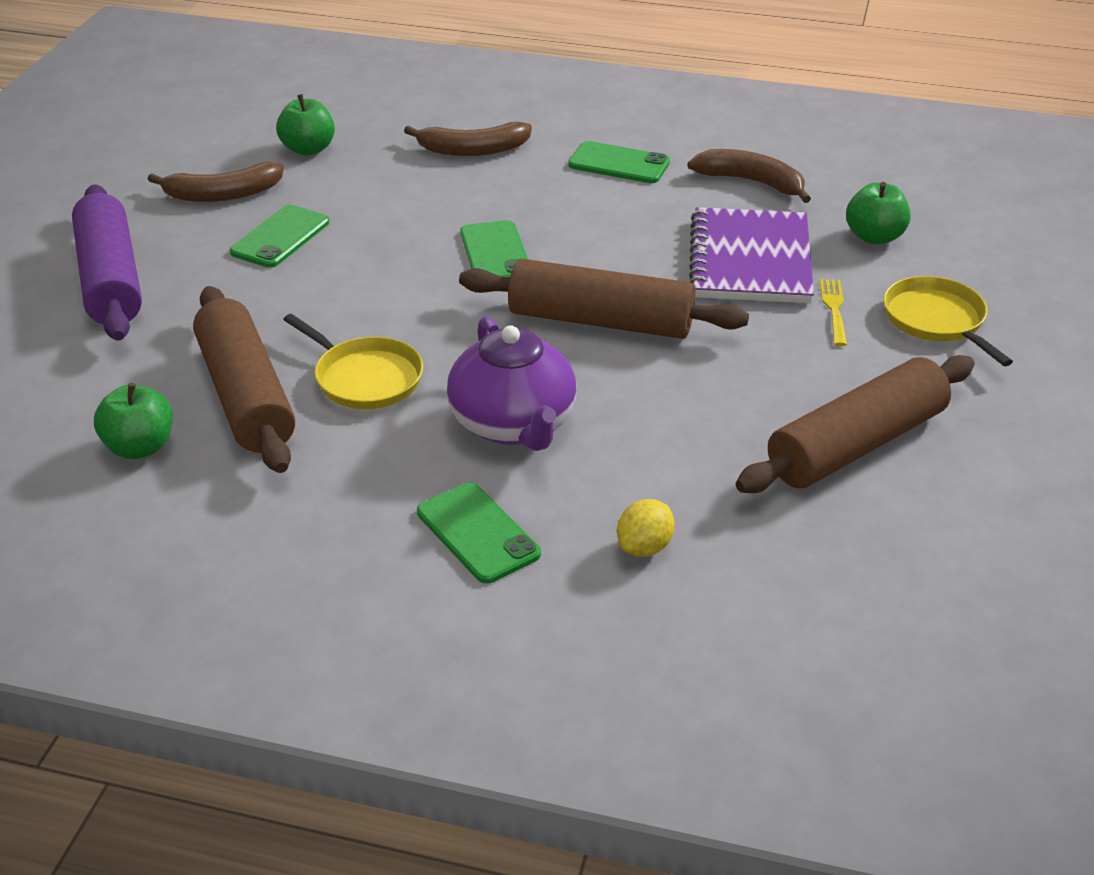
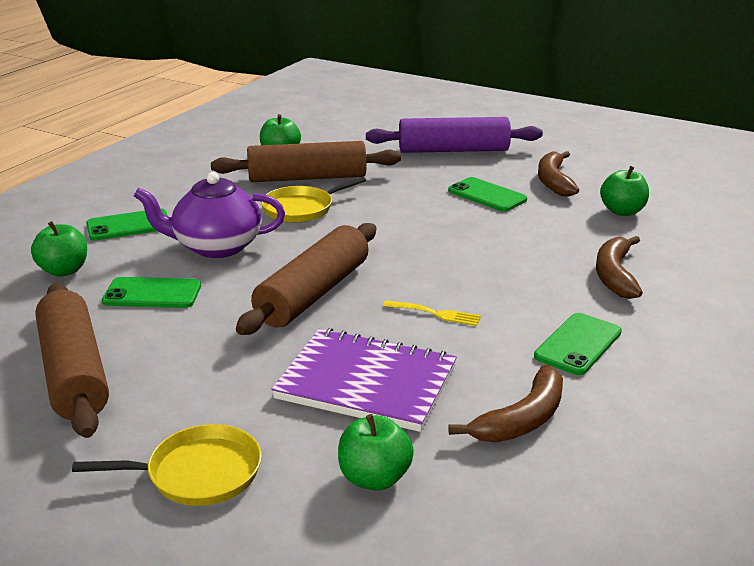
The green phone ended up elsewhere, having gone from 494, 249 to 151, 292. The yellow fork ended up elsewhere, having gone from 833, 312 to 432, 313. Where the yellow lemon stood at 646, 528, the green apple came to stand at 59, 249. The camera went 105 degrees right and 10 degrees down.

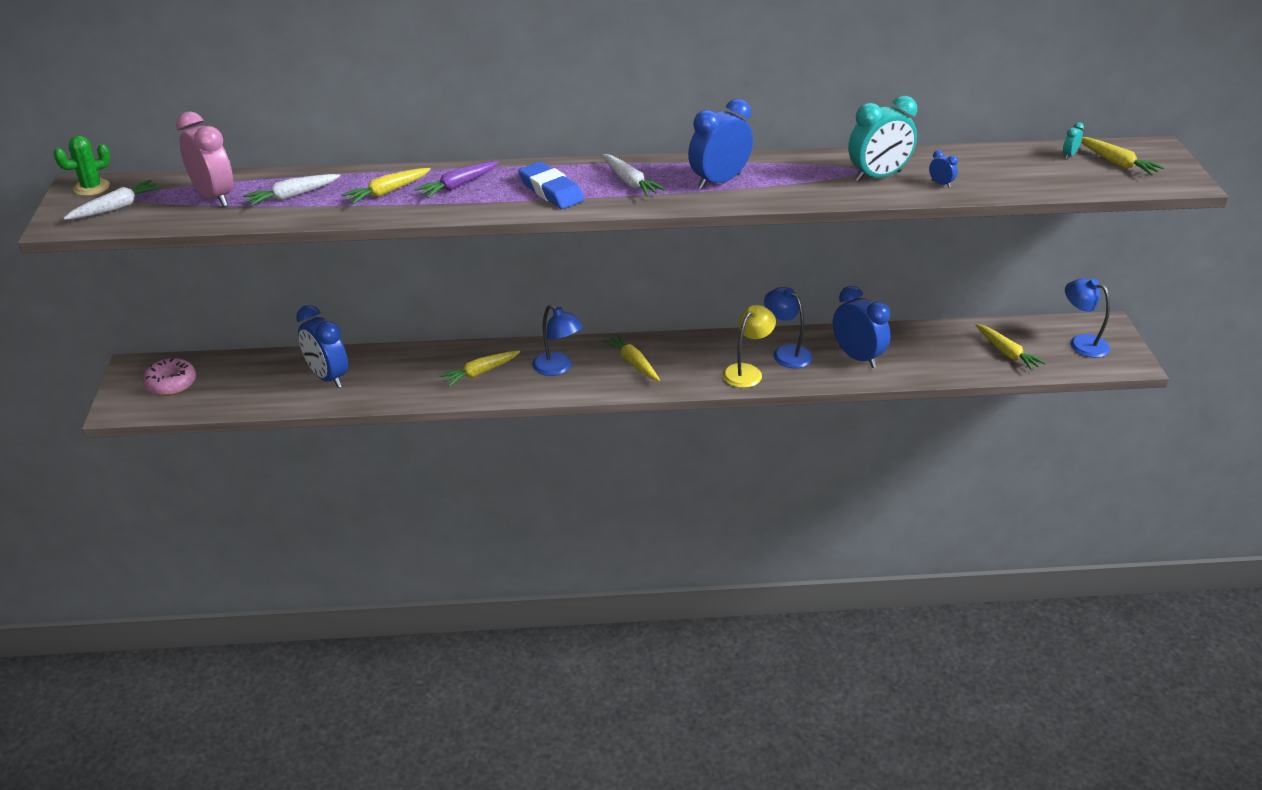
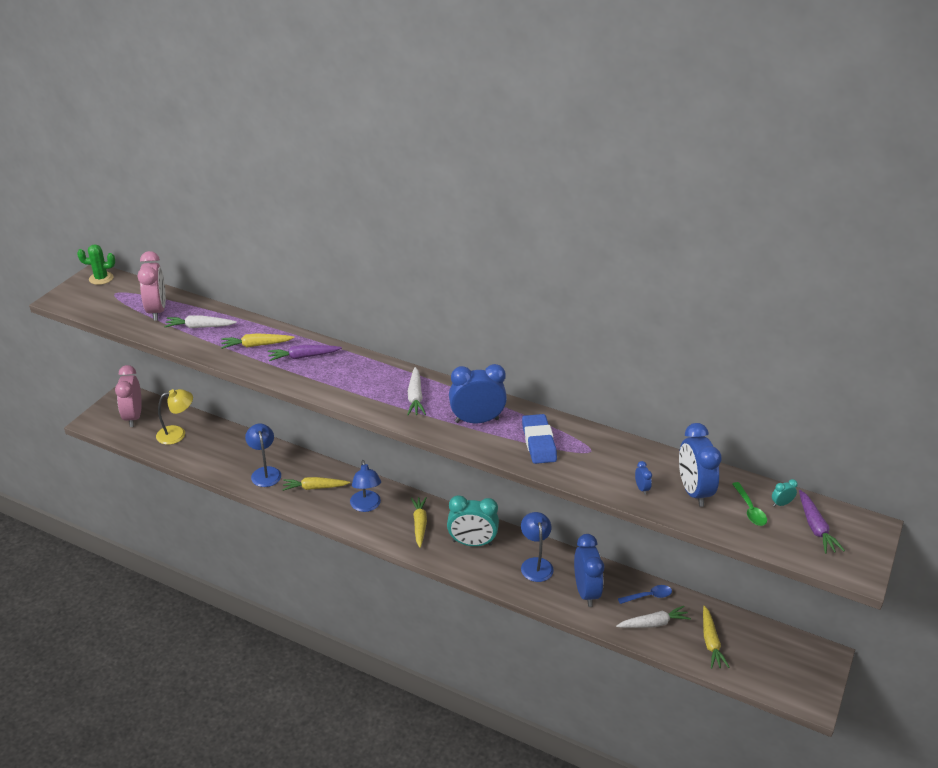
The turquoise clock ended up elsewhere, having gone from 882, 139 to 473, 520. What was the yellow carrot at 1122, 156 turned into the purple carrot at 822, 522. The blue eraser ended up elsewhere, having gone from 551, 185 to 539, 439. The white carrot ended up elsewhere, having gone from 112, 199 to 653, 617. The blue lamp ended up elsewhere, having gone from 1087, 318 to 263, 455. The blue clock ended up elsewhere, having gone from 322, 346 to 700, 465. The yellow lamp ended up elsewhere, having gone from 749, 346 to 174, 417. Where the pink donut stood at 169, 377, the pink clock came to stand at 128, 396. The second view gained the green spoon at 749, 504. The second view gained the blue spoon at 645, 594. The camera went 30 degrees right and 0 degrees up.

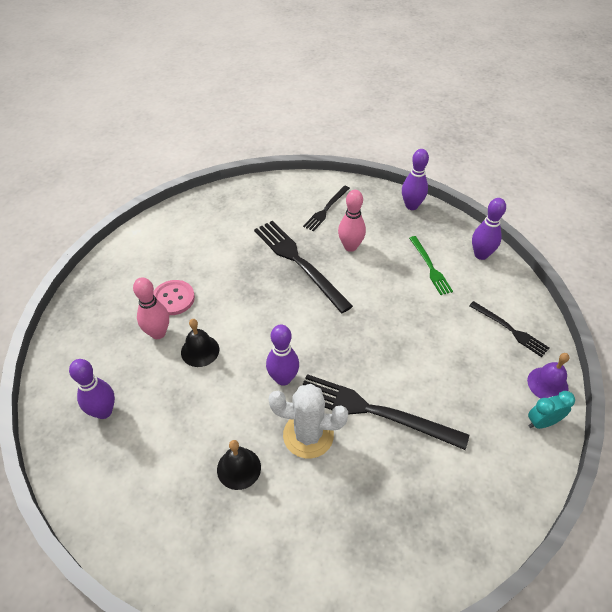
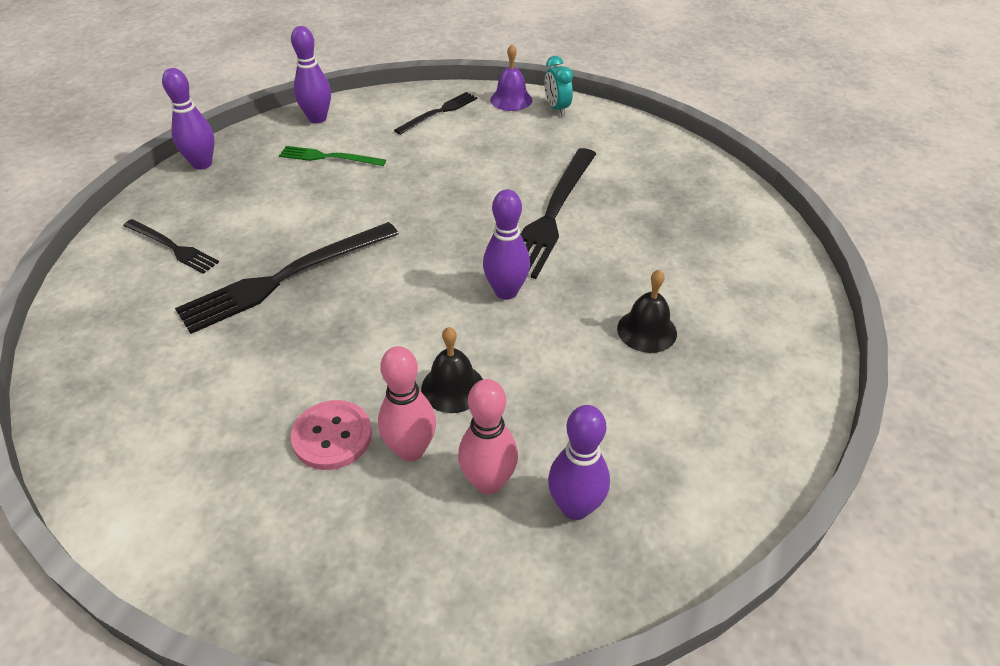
The pink bowling pin ended up elsewhere, having gone from 352, 221 to 488, 436. The green fork at 431, 265 ended up facing another way, 150 degrees counterclockwise from before. The second view lost the white cactus at 308, 421. The camera went 90 degrees left and 5 degrees down.

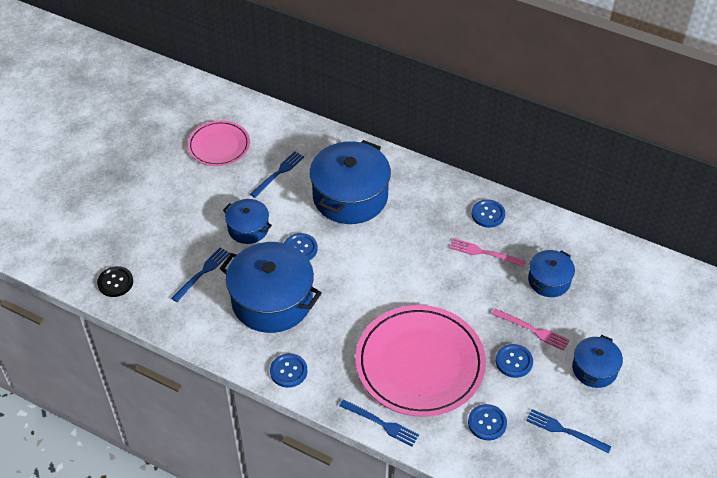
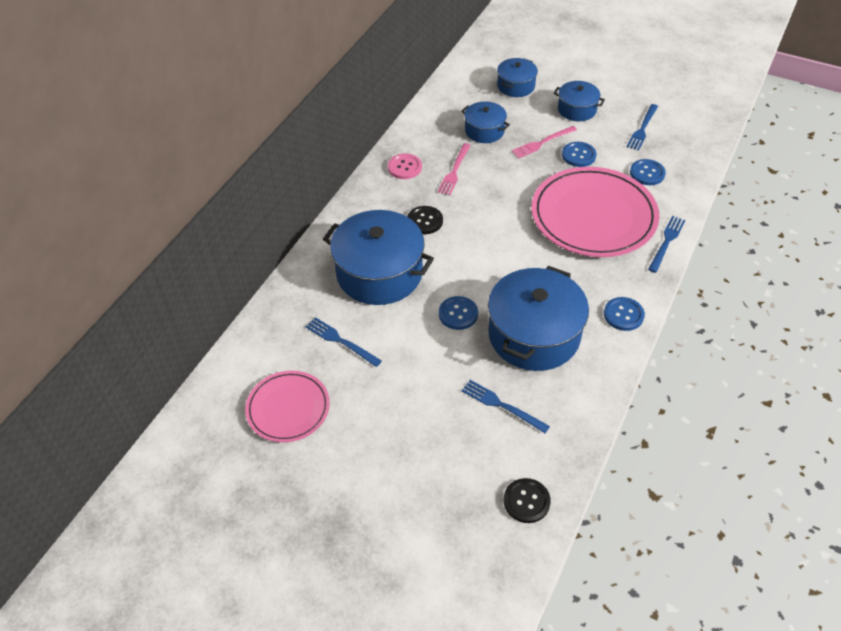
The blue pot ended up elsewhere, having gone from 247, 221 to 517, 77. What was the blue button at 488, 213 turned into the pink button at 405, 166. The pink fork at 531, 330 ended up facing another way, 150 degrees counterclockwise from before. The second view gained the black button at 425, 220. The camera went 90 degrees left and 0 degrees up.

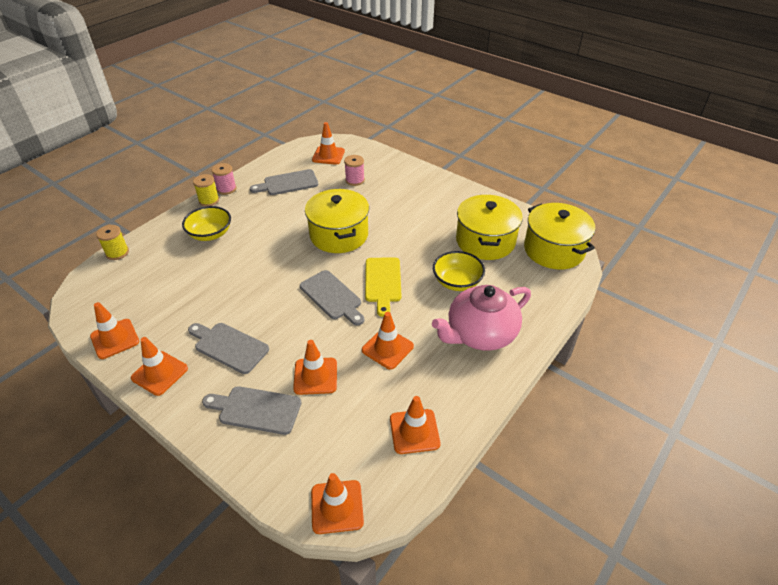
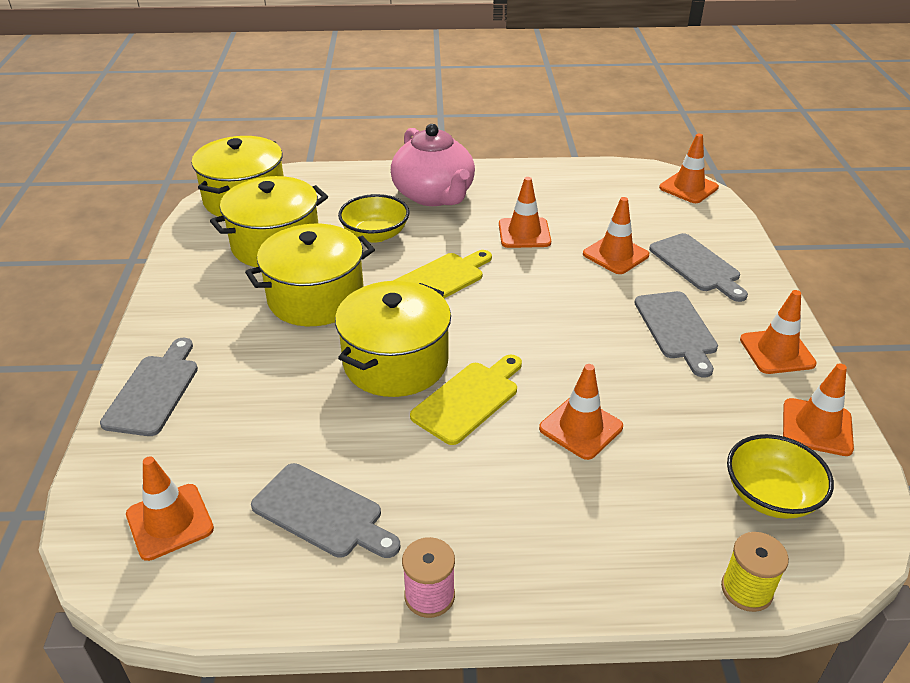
The second view lost the pink spool at 354, 170. The second view lost the yellow spool at 206, 190. The yellow bowl ended up elsewhere, having gone from 206, 223 to 780, 476. The grey cutting board ended up elsewhere, having gone from 332, 297 to 149, 387. The pink teapot at 481, 318 ended up facing another way, 45 degrees clockwise from before. The orange traffic cone ended up elsewhere, having gone from 415, 425 to 581, 412. The second view gained the yellow pot at 310, 275. The second view gained the yellow cutting board at 466, 399. The camera went 130 degrees left and 5 degrees down.

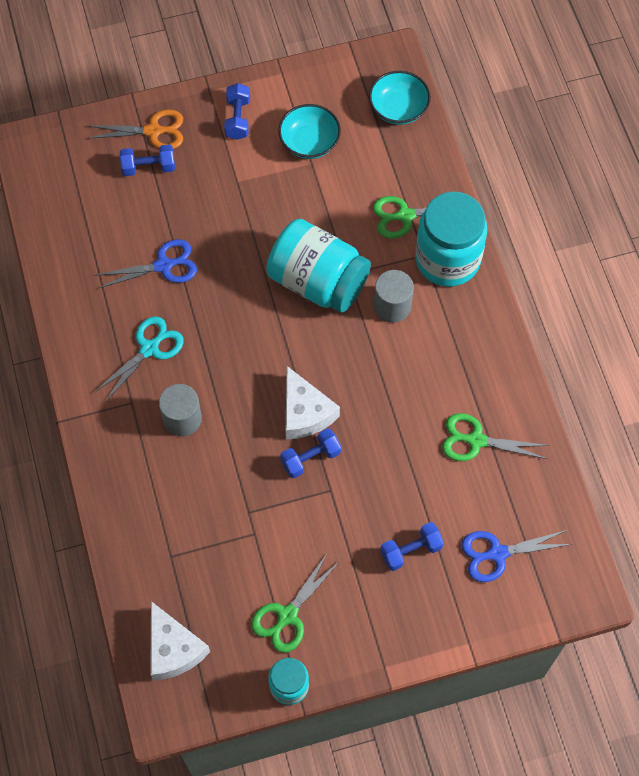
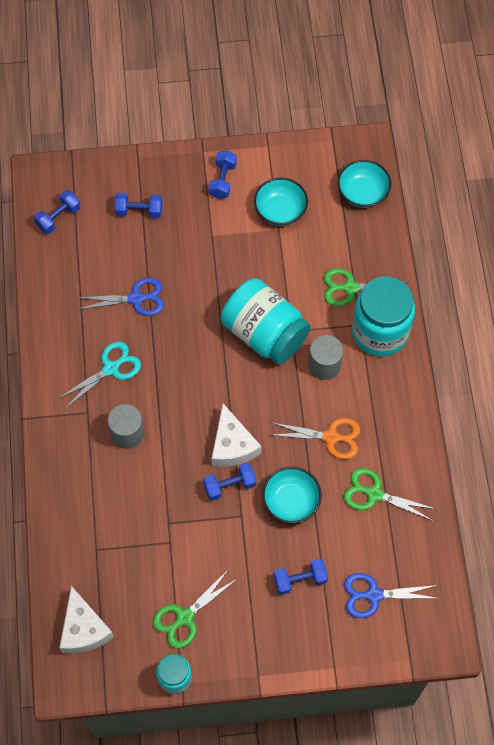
The orange scissors ended up elsewhere, having gone from 135, 129 to 315, 438. The second view gained the blue dumbbell at 57, 212. The second view gained the turquoise bowl at 292, 495. The camera went 10 degrees right and 0 degrees up.

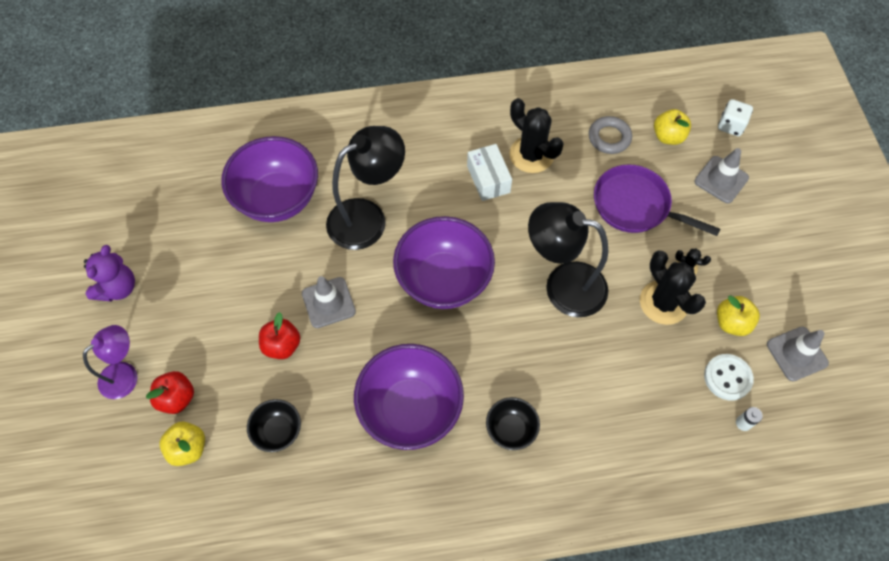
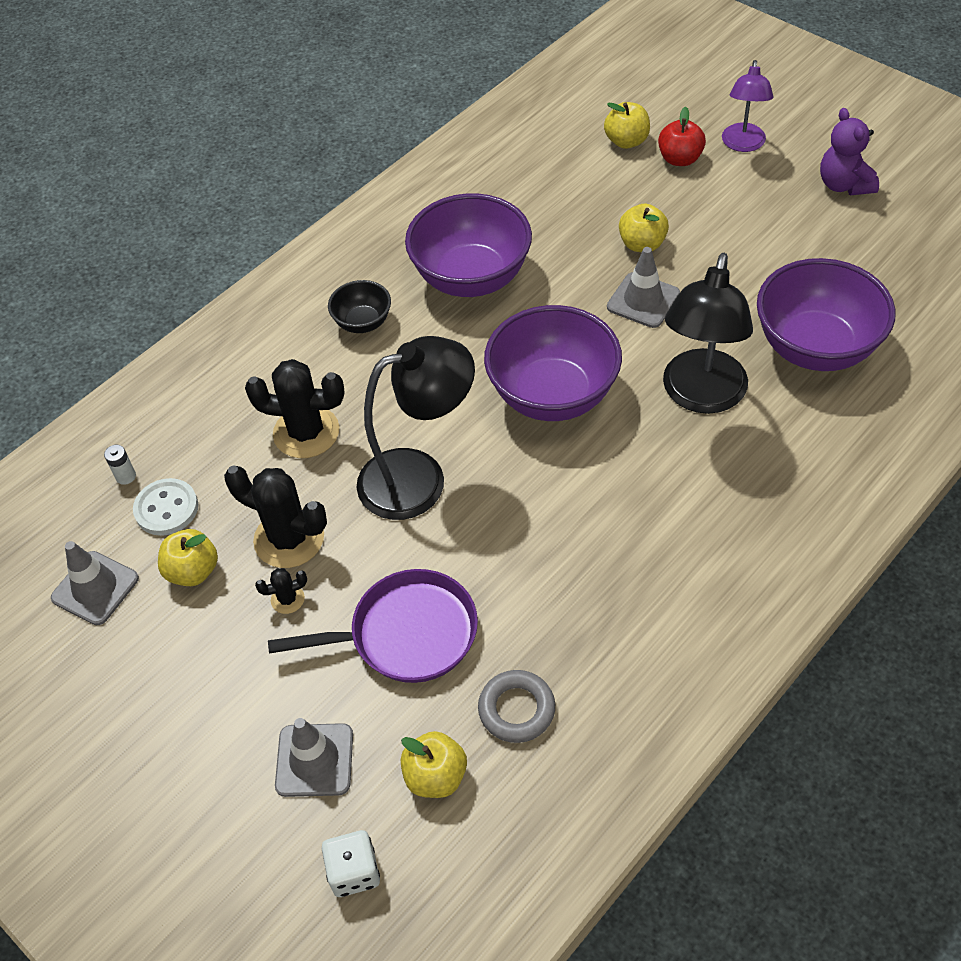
The black cactus ended up elsewhere, having gone from 536, 135 to 294, 408. The second view lost the white box at 489, 172. What was the red apple at 280, 335 turned into the yellow apple at 644, 227. The second view lost the black bowl at 274, 425. The camera went 145 degrees right and 10 degrees down.

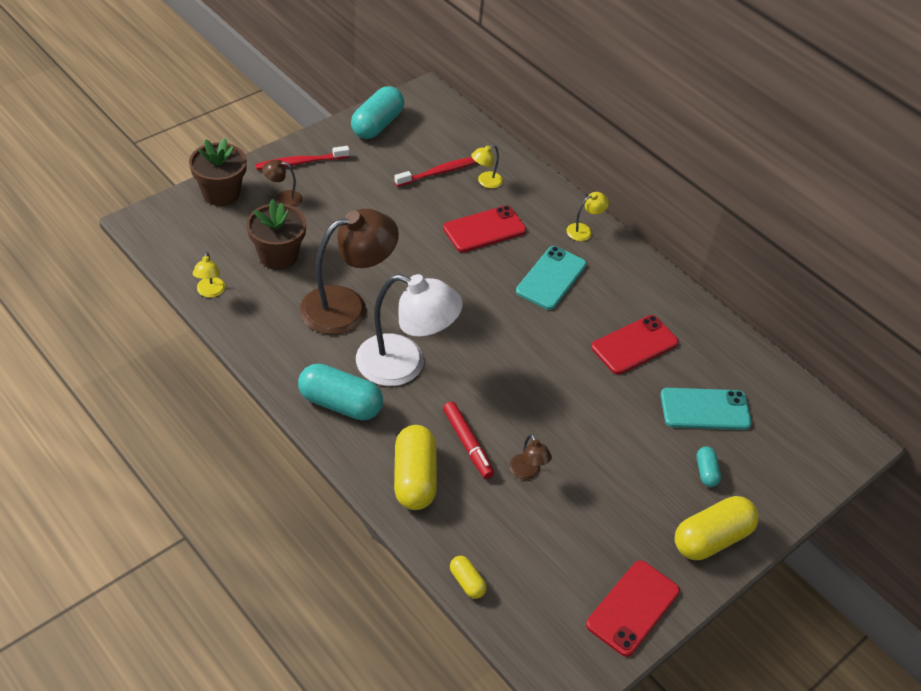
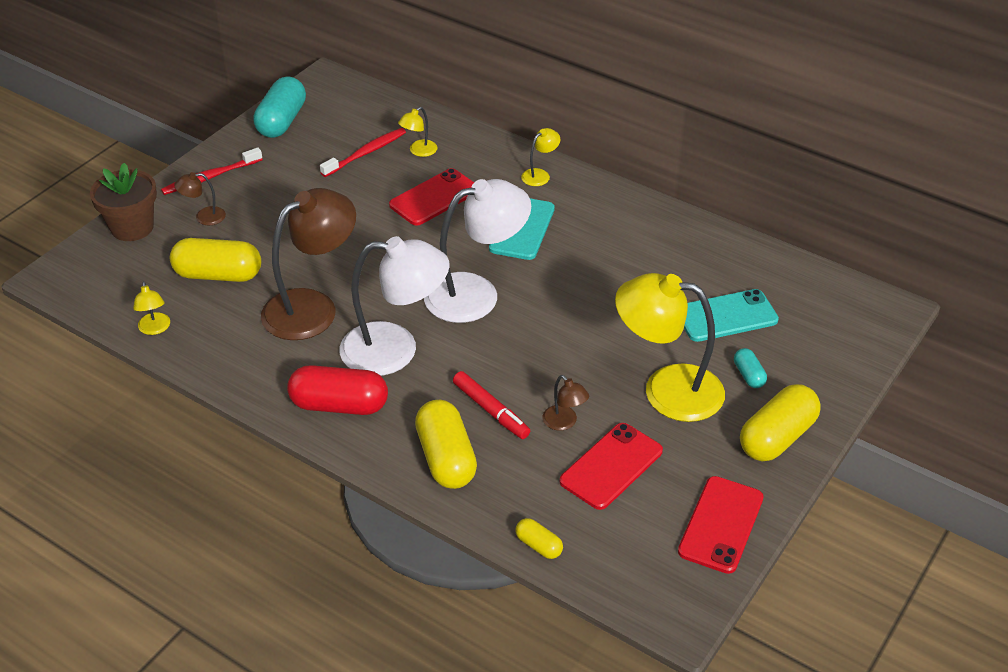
Where the brown flower pot stood at 277, 234, the yellow capsule came to stand at 215, 260. The red phone ended up elsewhere, having gone from 635, 345 to 611, 466. What was the turquoise capsule at 340, 391 turned into the red capsule at 337, 390. The second view gained the white lamp at 477, 251. The second view gained the yellow lamp at 670, 347. The camera went 10 degrees left and 5 degrees down.

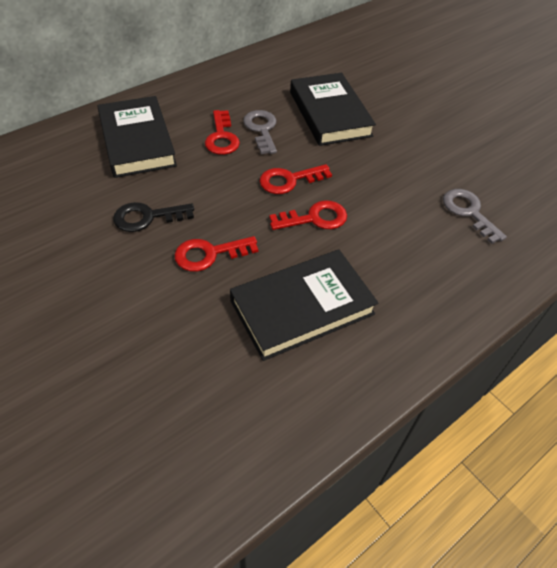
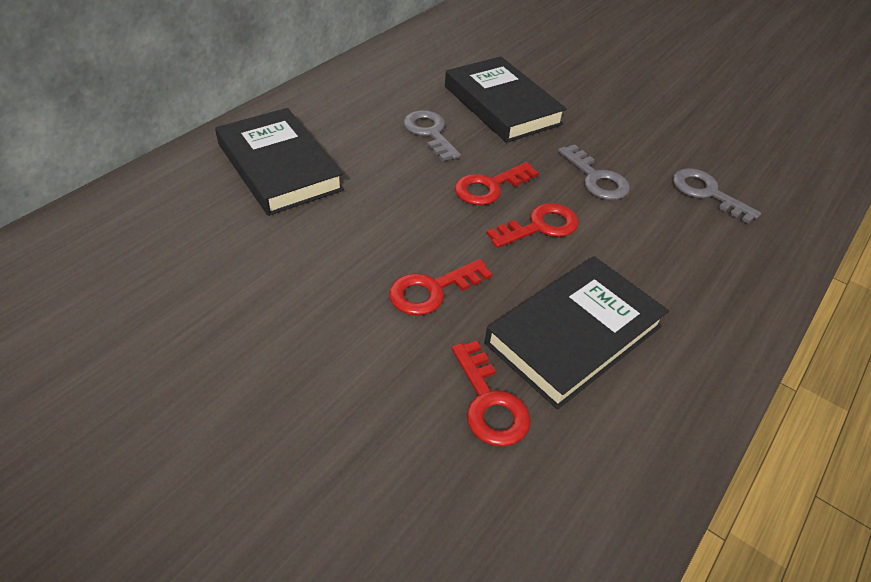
The red key ended up elsewhere, having gone from 222, 132 to 491, 394. The second view lost the black key at 153, 217. The second view gained the grey key at 594, 172. The camera went 15 degrees left and 5 degrees down.

